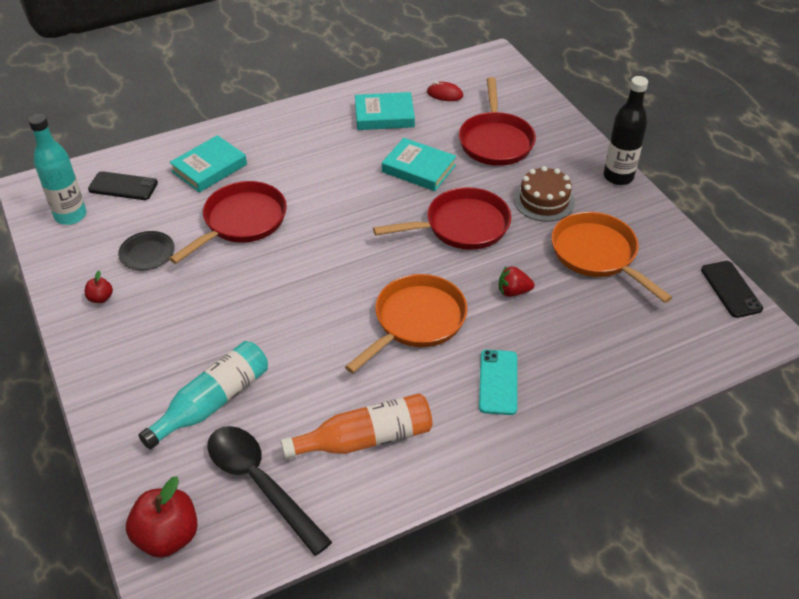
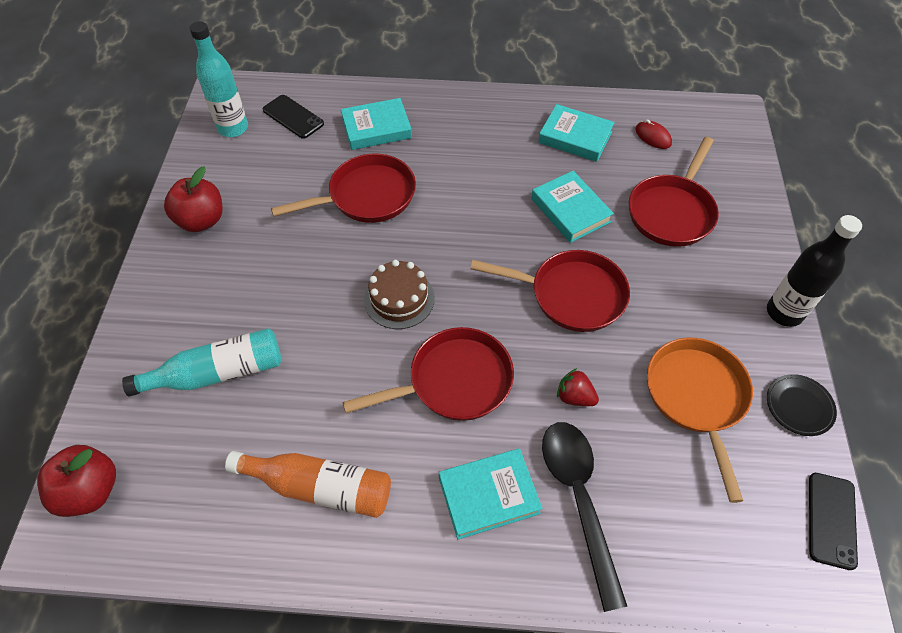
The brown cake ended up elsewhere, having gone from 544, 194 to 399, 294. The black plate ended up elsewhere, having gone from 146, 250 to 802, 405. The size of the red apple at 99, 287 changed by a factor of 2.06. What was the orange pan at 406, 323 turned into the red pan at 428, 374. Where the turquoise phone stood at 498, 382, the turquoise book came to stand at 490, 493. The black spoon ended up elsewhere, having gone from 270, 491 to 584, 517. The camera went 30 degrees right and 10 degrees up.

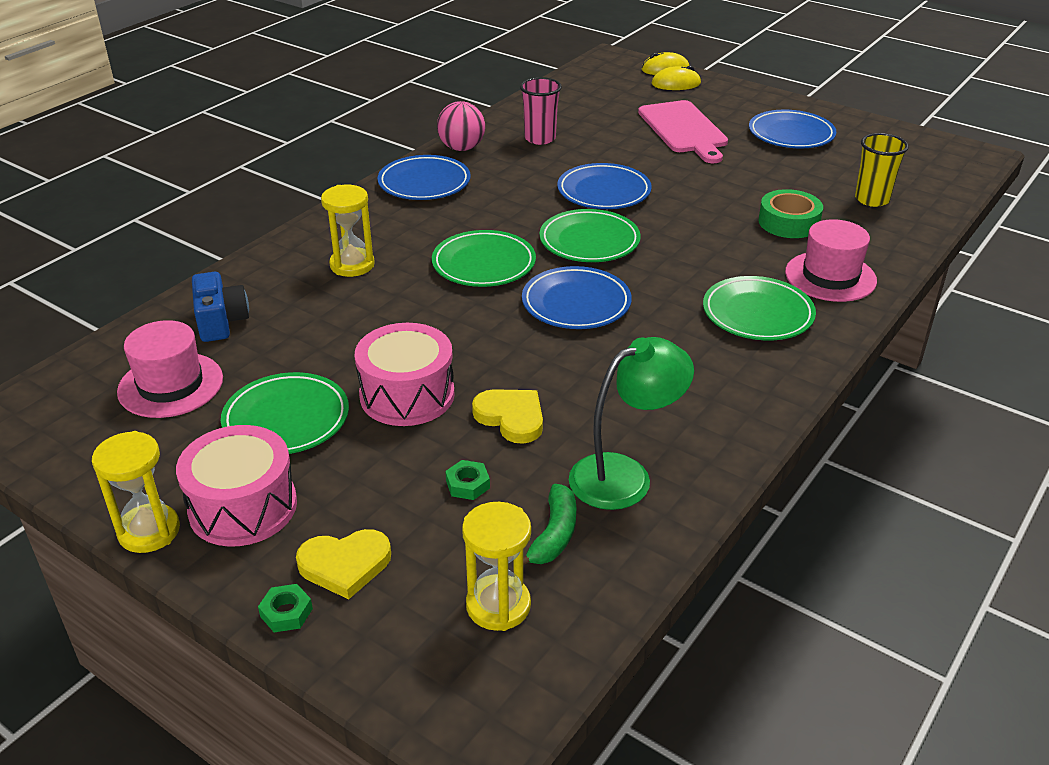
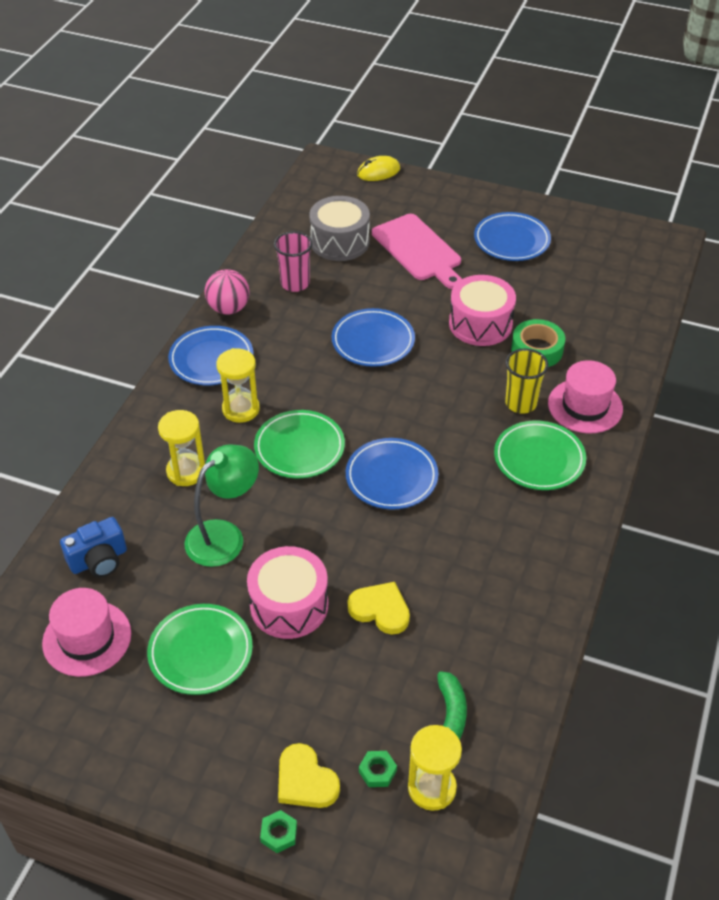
The second view lost the yellow mouse at 676, 78. The yellow cup ended up elsewhere, having gone from 882, 170 to 527, 381. The second view lost the green plate at 590, 235. The blue camera at 220, 307 ended up facing another way, 90 degrees clockwise from before. The green lamp ended up elsewhere, having gone from 631, 423 to 222, 505. The pink drum ended up elsewhere, having gone from 236, 486 to 482, 310. The yellow hourglass ended up elsewhere, having gone from 136, 492 to 238, 385. The green nut ended up elsewhere, having gone from 467, 480 to 378, 769. The yellow heart at 343, 564 ended up facing another way, 75 degrees clockwise from before. The second view gained the grey drum at 339, 228. The camera went 15 degrees left and 10 degrees up.

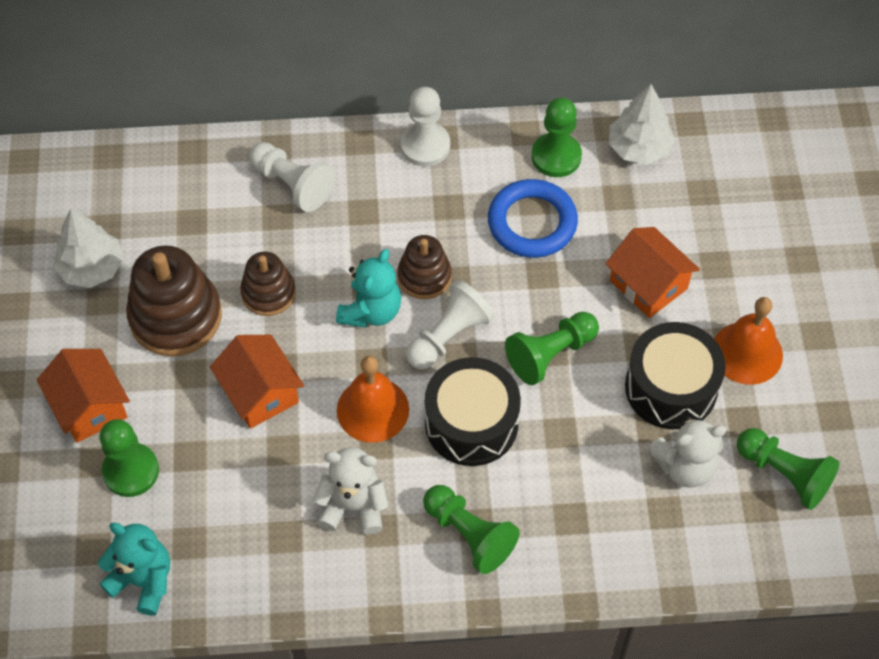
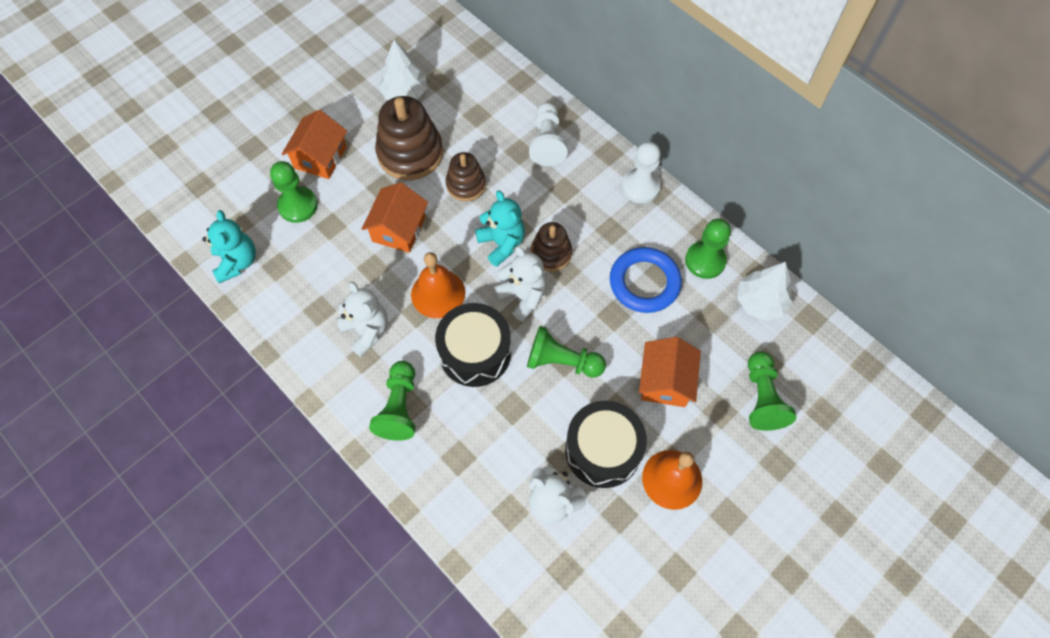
The turquoise teddy bear at 368, 288 ended up facing another way, 105 degrees counterclockwise from before. Where the white pawn stood at 450, 324, the white teddy bear came to stand at 520, 284. The green pawn ended up elsewhere, having gone from 788, 469 to 772, 391. The camera went 50 degrees right and 5 degrees up.

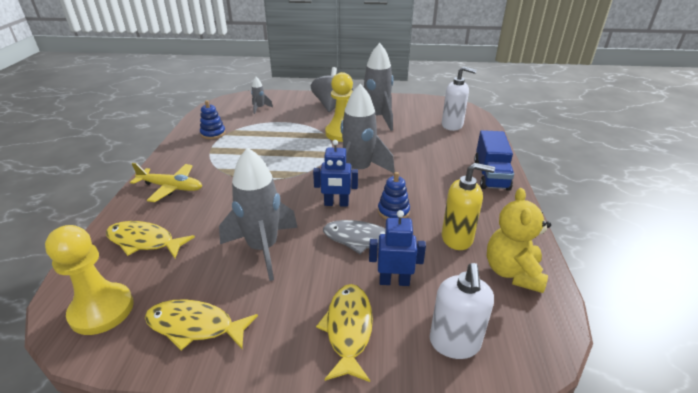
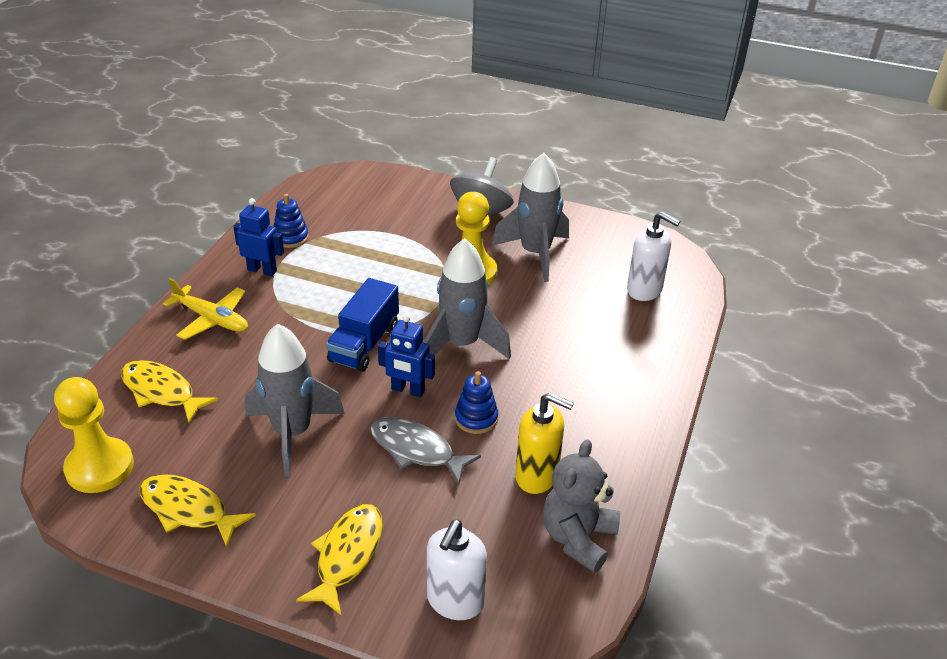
The second view lost the grey rocket at 262, 95. The blue truck ended up elsewhere, having gone from 494, 160 to 362, 325. What was the yellow teddy bear at 519, 240 turned into the grey teddy bear at 581, 506. The blue robot ended up elsewhere, having gone from 397, 248 to 258, 237. The camera went 15 degrees right and 5 degrees up.

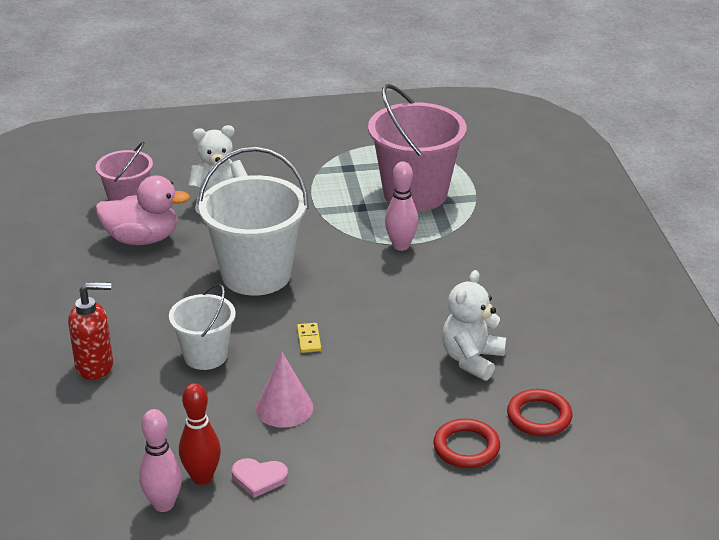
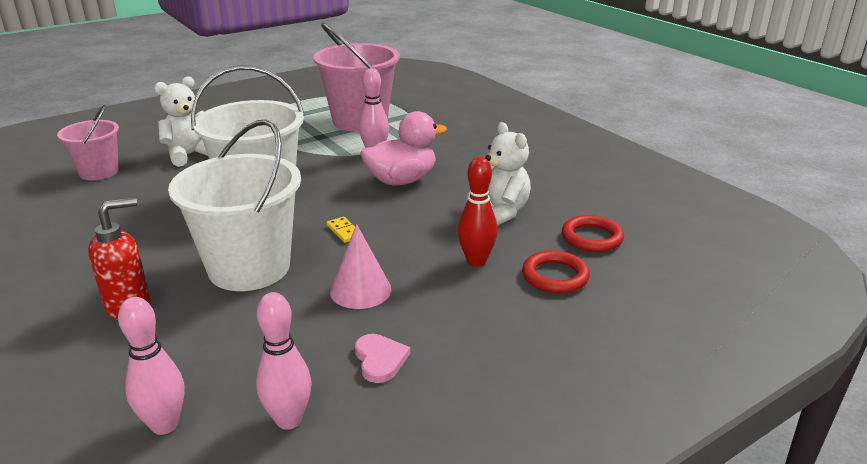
The pink duck ended up elsewhere, having gone from 142, 210 to 403, 148. The white teddy bear at 474, 325 ended up facing another way, 150 degrees clockwise from before. The size of the white bucket at 202, 327 changed by a factor of 1.73. The red bowling pin ended up elsewhere, having gone from 200, 434 to 477, 212. The pink heart at 260, 478 ended up facing another way, 90 degrees counterclockwise from before. The second view gained the pink bowling pin at 151, 366. The camera went 25 degrees left and 5 degrees down.

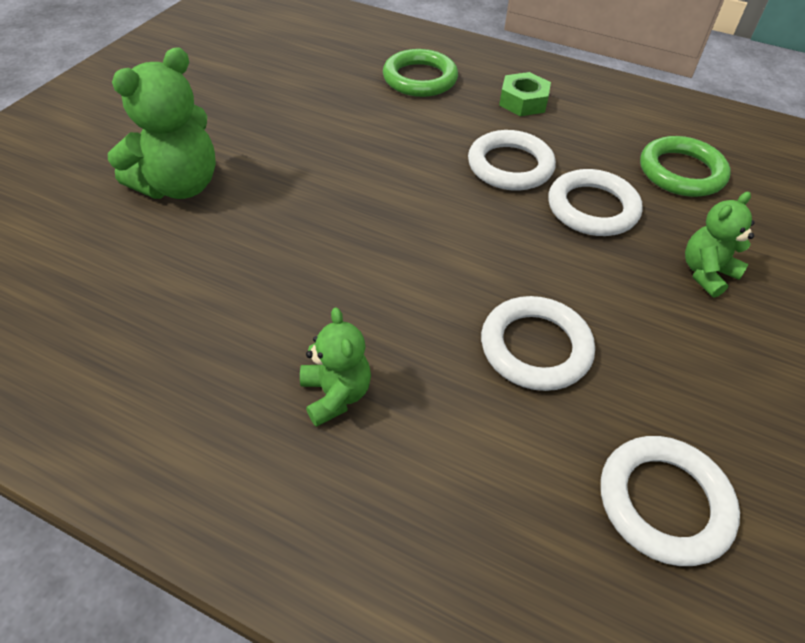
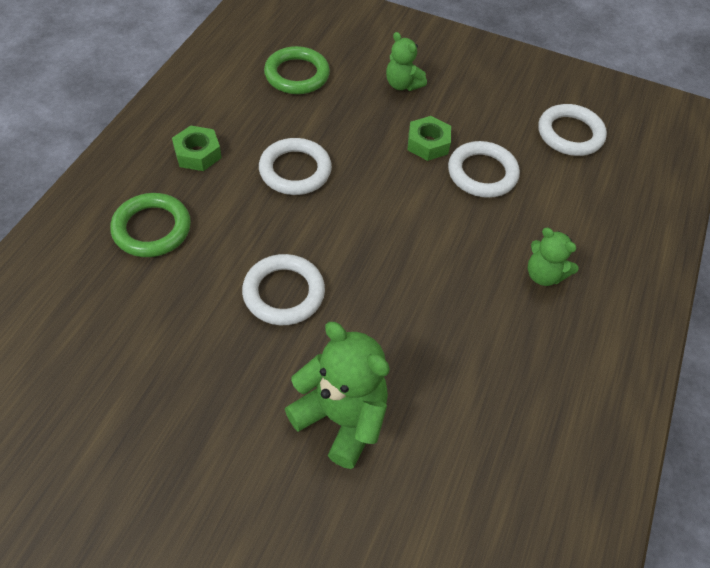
The white ring ended up elsewhere, having gone from 595, 202 to 283, 289. The green teddy bear at 335, 367 ended up facing another way, 120 degrees counterclockwise from before. The second view gained the green nut at 429, 138. The camera went 95 degrees left and 5 degrees up.

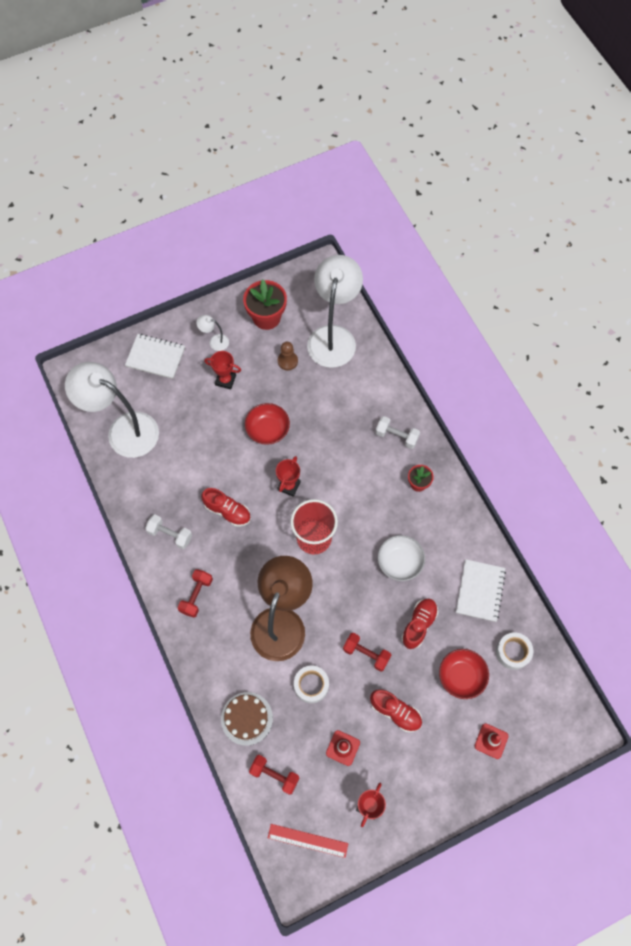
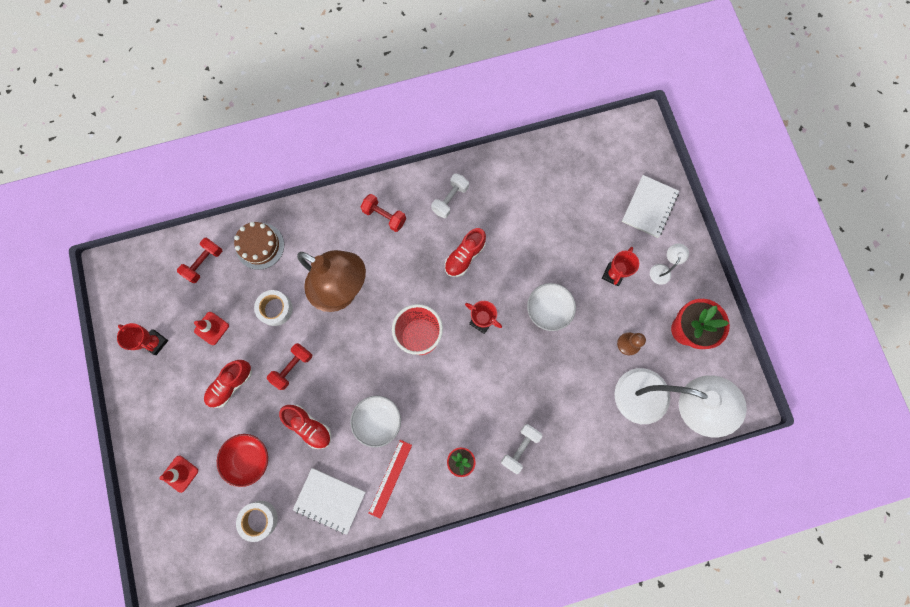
The second view lost the white lamp at 112, 410. What was the red bowl at 267, 424 turned into the white bowl at 551, 307. The red ruler ended up elsewhere, having gone from 308, 841 to 390, 479. The camera went 100 degrees right and 10 degrees up.

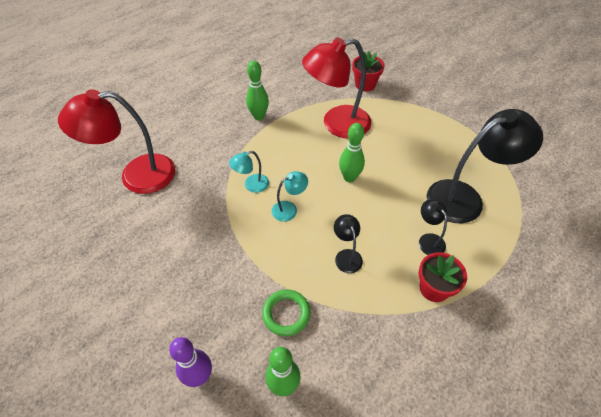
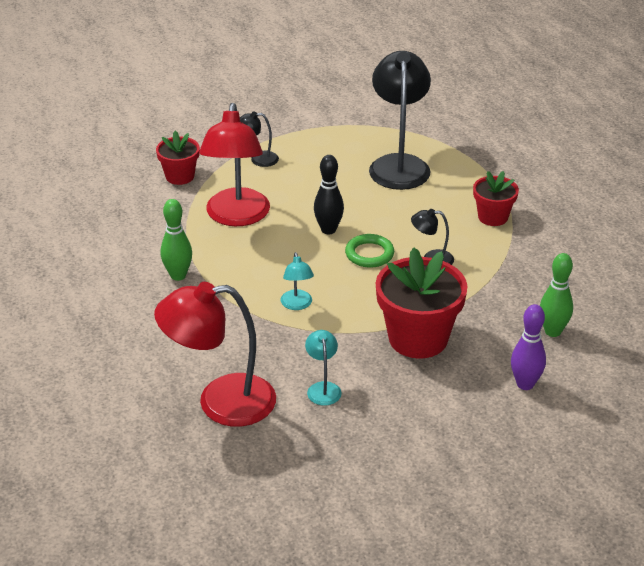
The red lamp at 116, 141 ended up facing another way, 75 degrees clockwise from before. What was the green bowling pin at 352, 153 turned into the black bowling pin at 329, 195. The turquoise lamp ended up elsewhere, having gone from 290, 196 to 323, 367. The black lamp ended up elsewhere, having gone from 433, 227 to 259, 139. The green ring ended up elsewhere, having gone from 286, 312 to 369, 251. The second view gained the red flower pot at 422, 303. The camera went 70 degrees left and 15 degrees down.

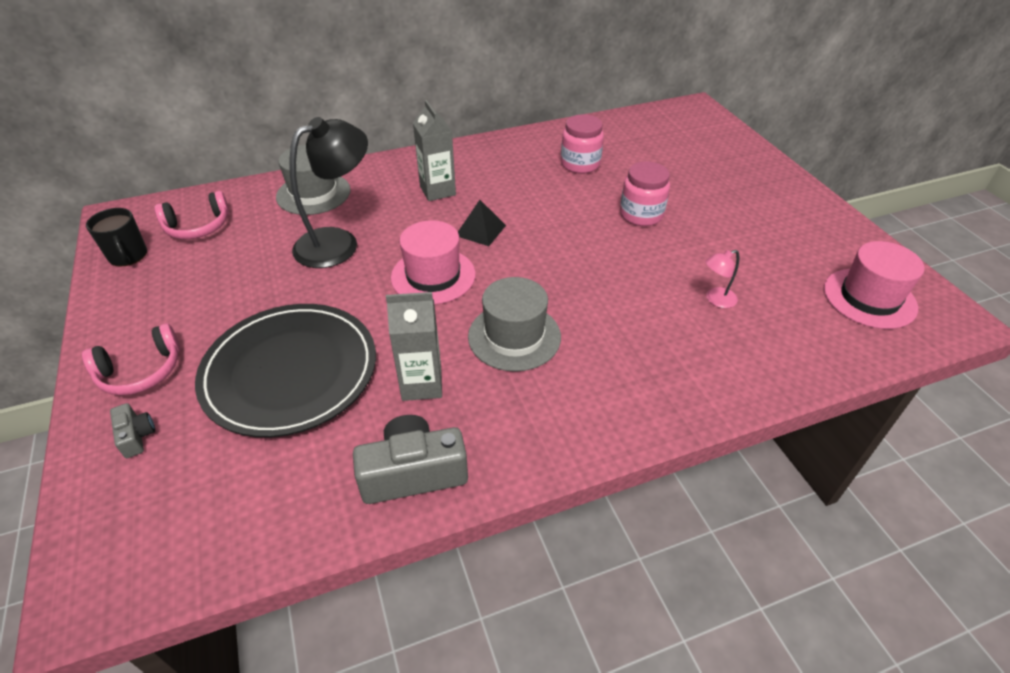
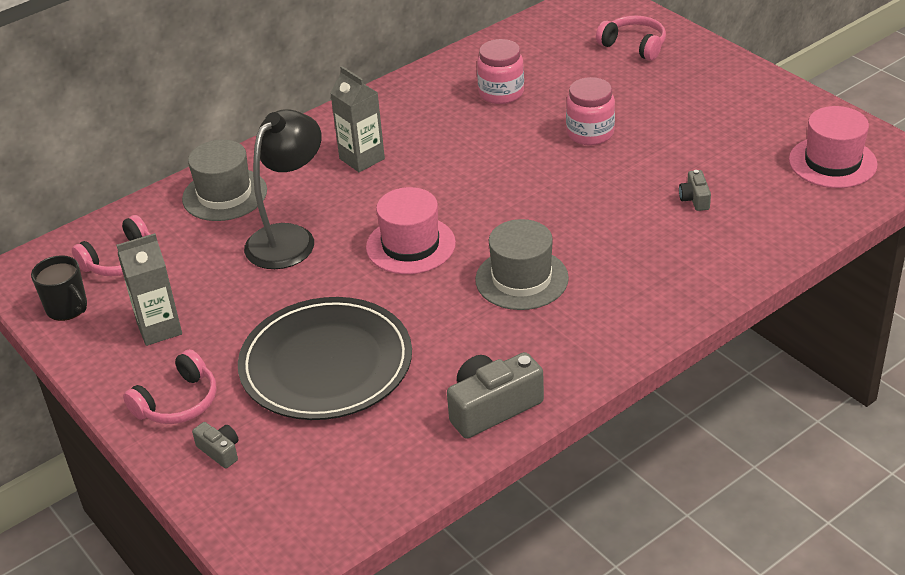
The second view lost the black pyramid at 482, 223. Where the pink lamp stood at 722, 279, the grey camera came to stand at 695, 190. The grey carton ended up elsewhere, having gone from 414, 346 to 149, 289. The second view gained the pink headphones at 631, 38. The camera went 15 degrees left and 5 degrees down.

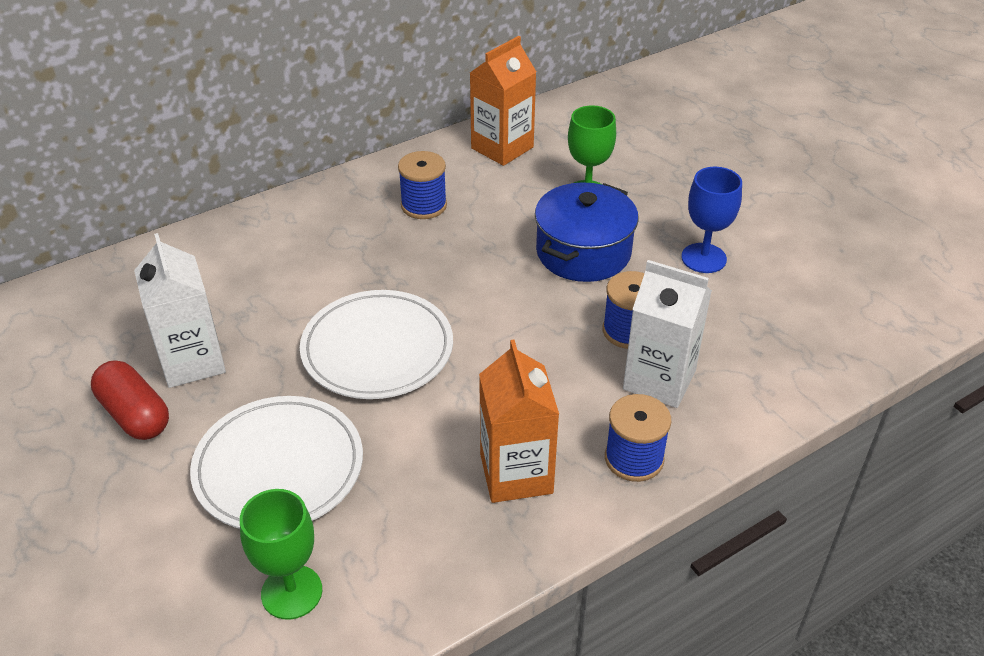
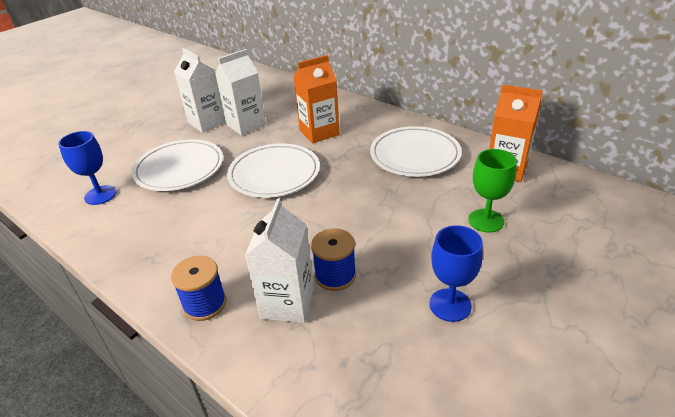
Where the blue spool stood at 422, 185, the white plate came to stand at 416, 151. The second view lost the blue pot at 587, 232. The orange carton ended up elsewhere, having gone from 519, 421 to 317, 99. Where the red capsule stood at 130, 400, the white carton came to stand at 200, 90. What was the green goblet at 281, 554 turned into the blue goblet at 87, 168. The camera went 75 degrees right and 5 degrees down.

